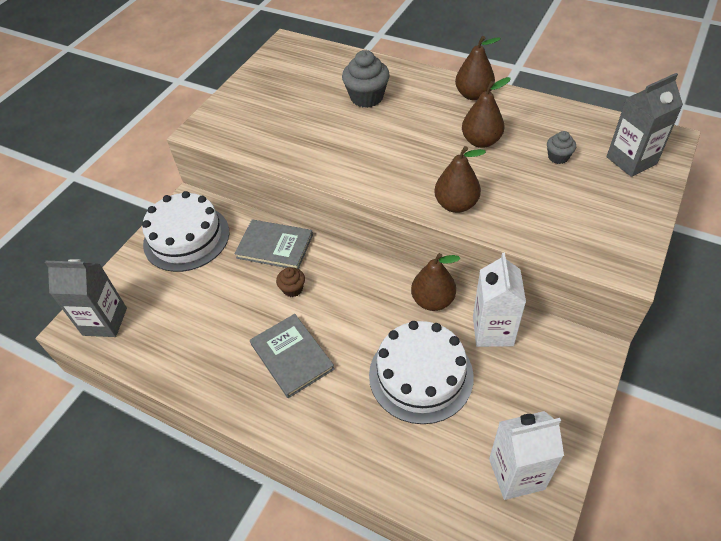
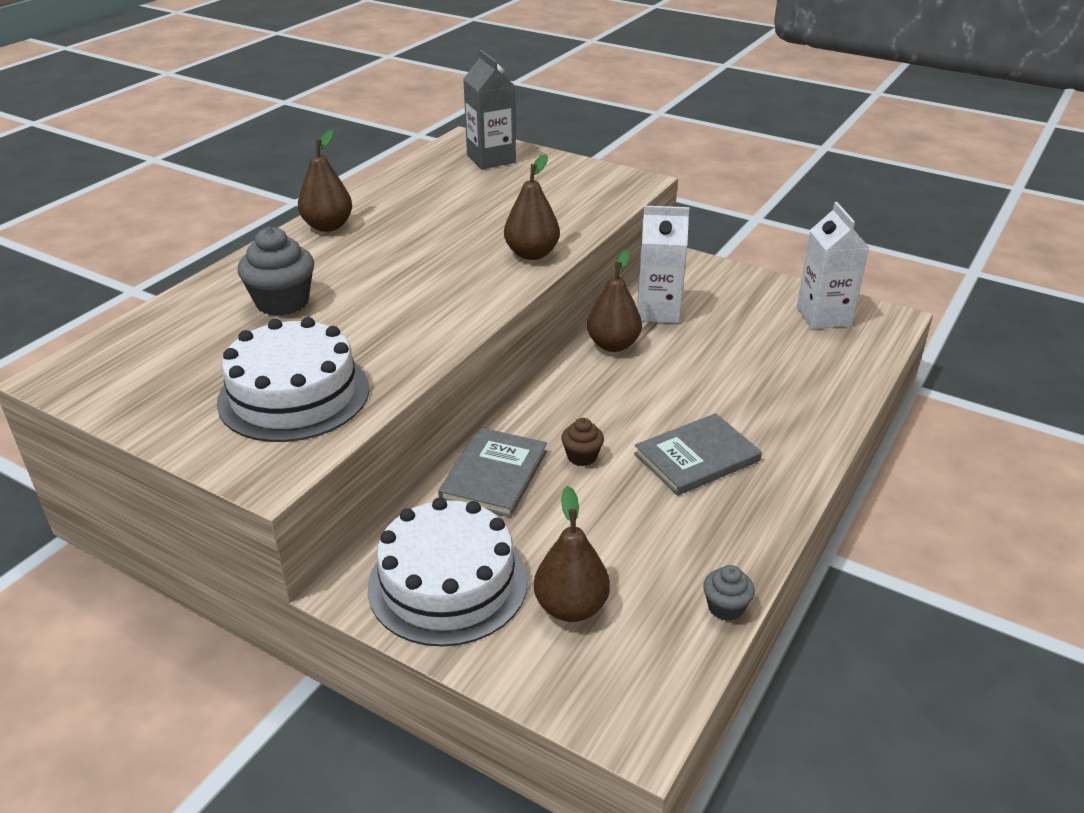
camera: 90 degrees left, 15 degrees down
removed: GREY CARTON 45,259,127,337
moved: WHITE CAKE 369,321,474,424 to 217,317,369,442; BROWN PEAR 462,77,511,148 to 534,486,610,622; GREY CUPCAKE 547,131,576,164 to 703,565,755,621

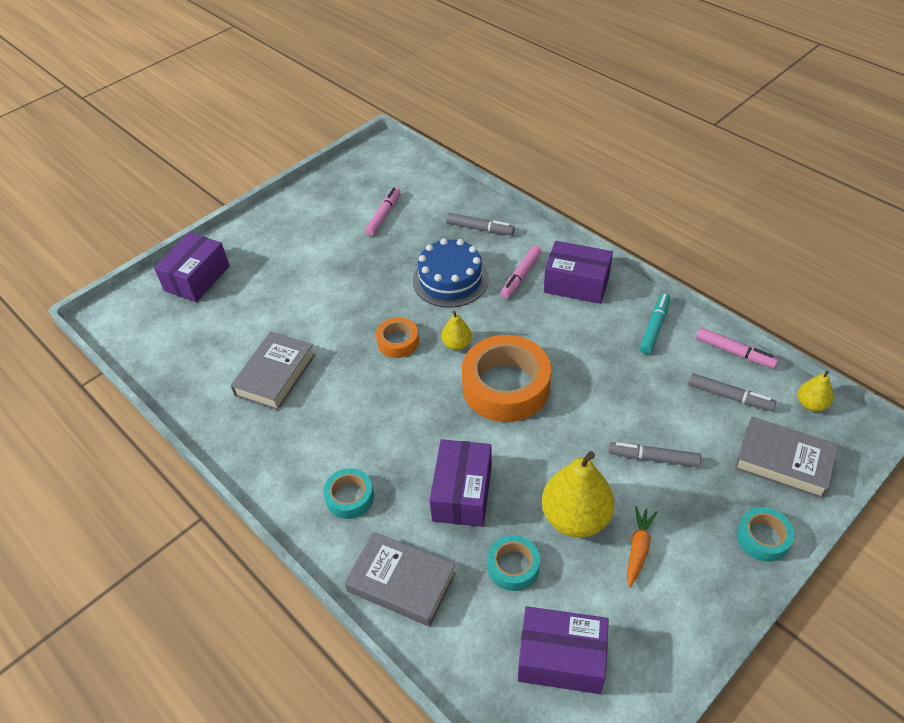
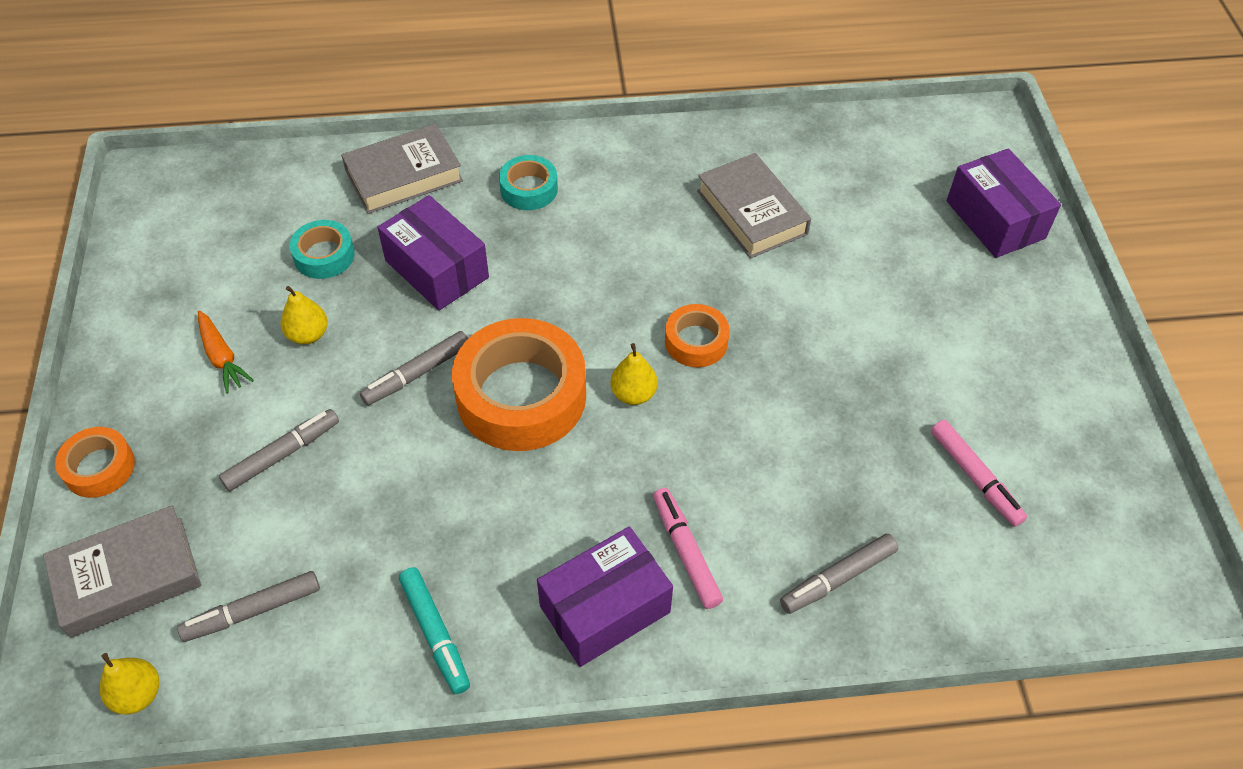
camera: 125 degrees right, 5 degrees up
removed: BLUE CAKE 413,238,489,308; PURPLE BOX 518,606,609,694; PINK MARKER 696,328,778,369
added: GREY MARKER 360,331,468,406
recoloured: TURQUOISE TAPE 737,507,795,562 to ORANGE TAPE 55,427,135,498
resized: YELLOW PEAR 542,451,615,537 = 281,286,328,344 x0.51

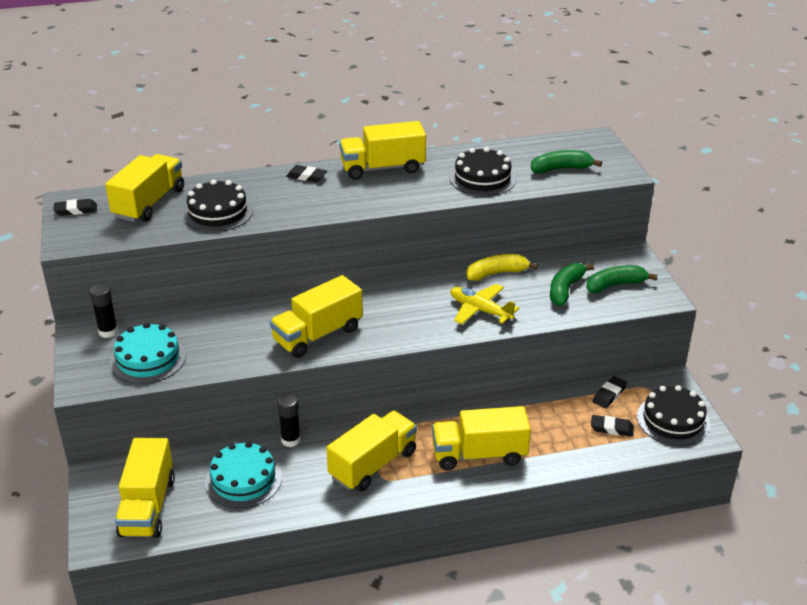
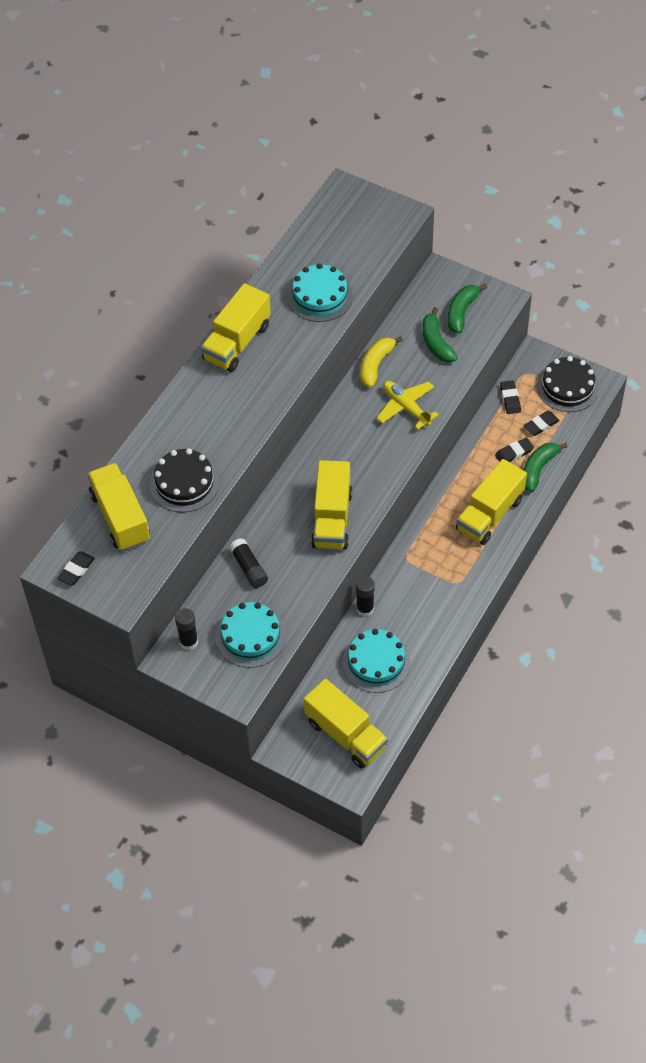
camera: 45 degrees left, 20 degrees up
removed: YELLOW TRUCK 326,411,417,491
added: BLACK GLUE STICK 229,538,268,588
moved: BLACK ERASER 286,165,327,182 to 495,438,534,462; GREEN BANANA 531,150,602,173 to 523,443,568,492
recoloured: BLACK CAKE 449,147,516,196 to TURQUOISE CAKE 287,263,353,322
turned: YELLOW PLANE 450,284,519,324 = 377,381,439,430 60 degrees clockwise

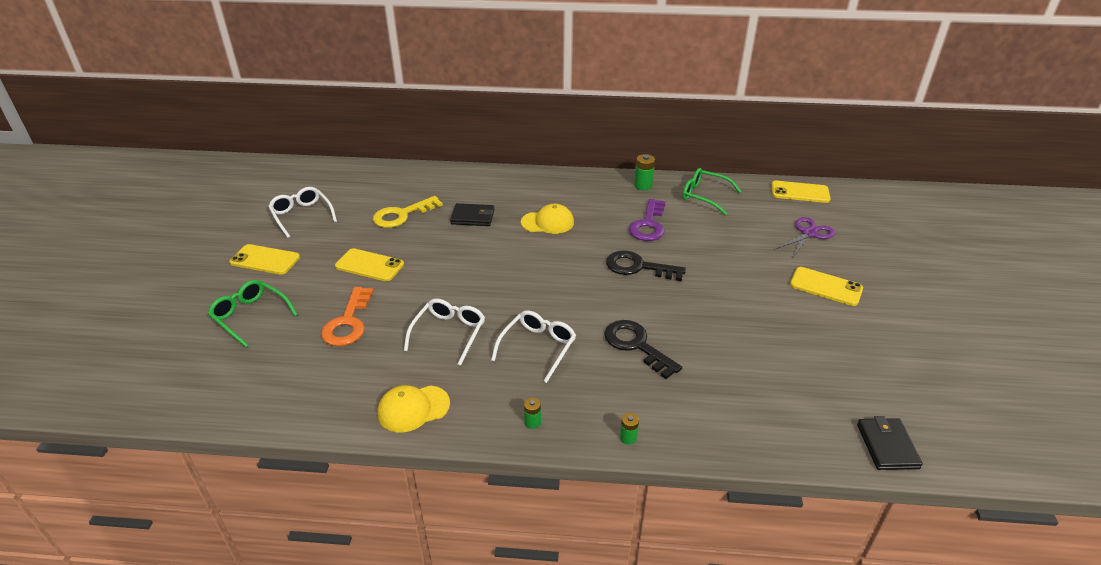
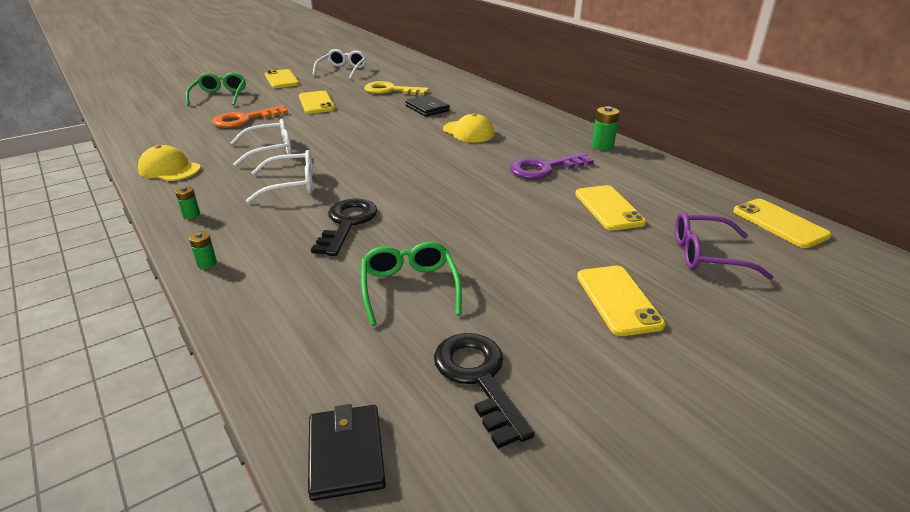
camera: 50 degrees right, 5 degrees down
added: YELLOW PHONE 575,185,646,231
moved: GREEN GLASSES 682,168,742,215 to 361,242,462,326; BLACK KEY 606,250,686,281 to 434,333,535,449
replaced: PURPLE SCISSORS 776,217,835,257 to PURPLE GLASSES 675,212,774,280
turned: BLACK WALLET 857,416,923,470 = 308,404,386,501 60 degrees counterclockwise

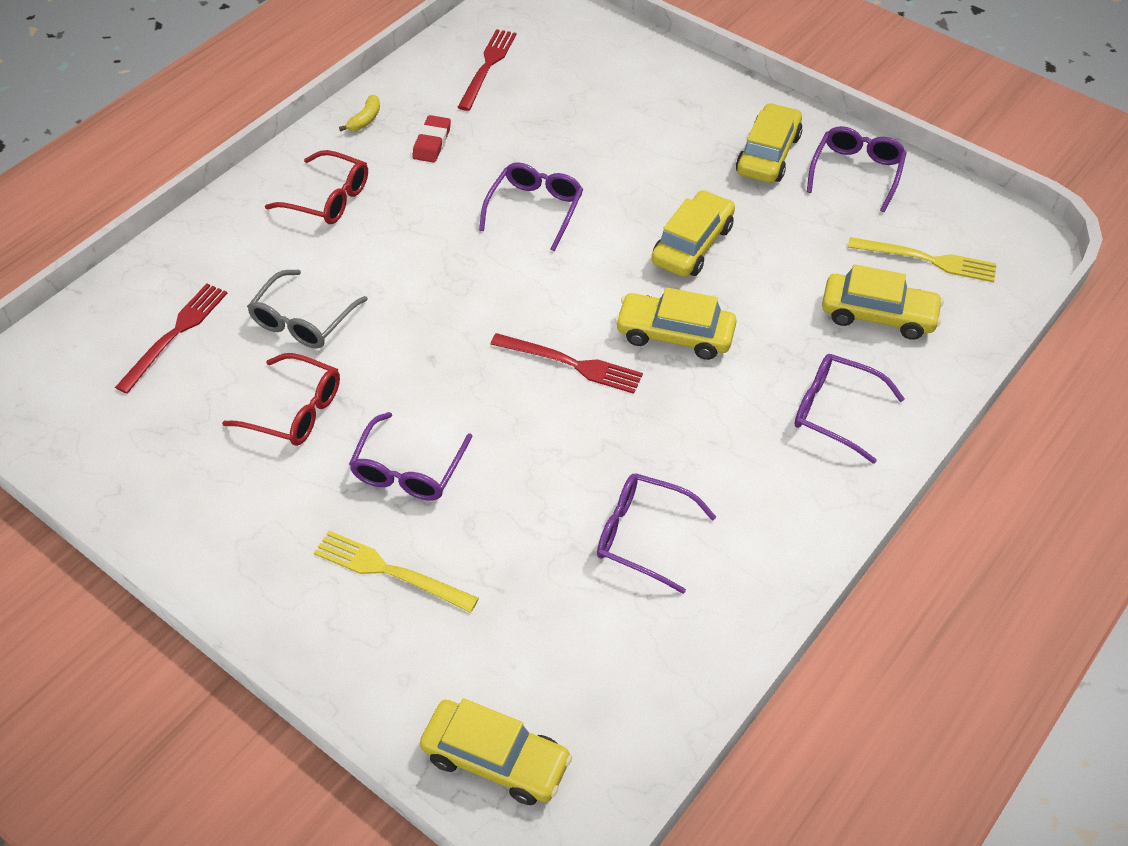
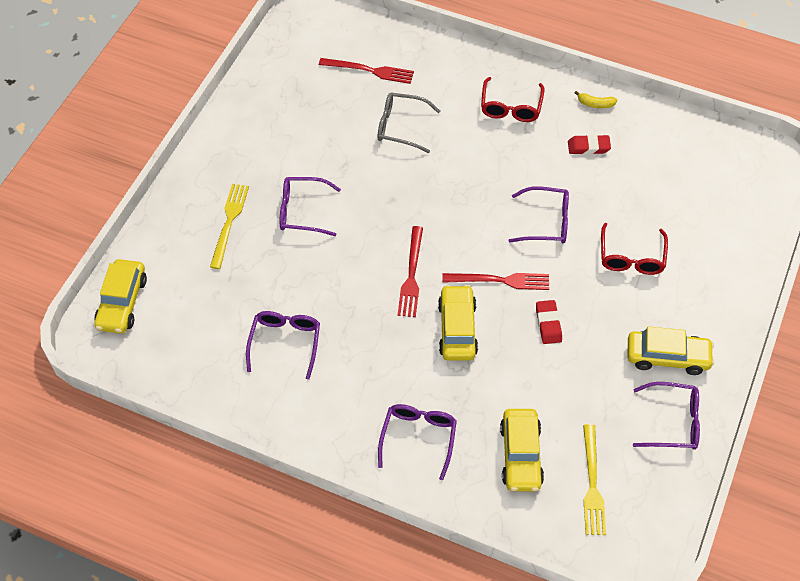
camera: 75 degrees right, 5 degrees up
moved: RED FORK 458,29,516,111 to 442,273,549,290; RED GLASSES 222,353,340,446 to 601,223,668,275
replaced: YELLOW CAR 651,190,735,277 to RED ERASER 536,300,562,344

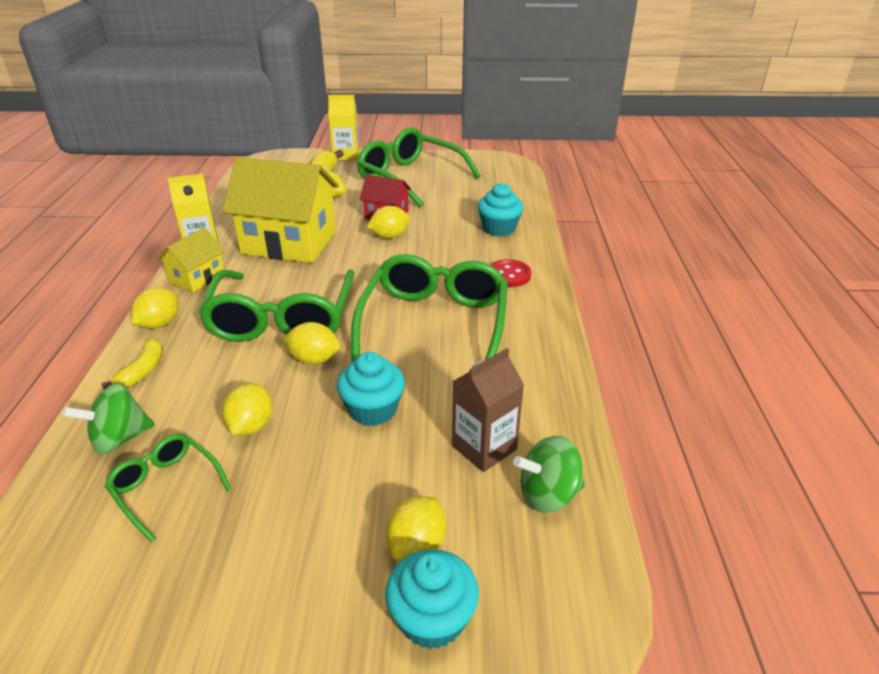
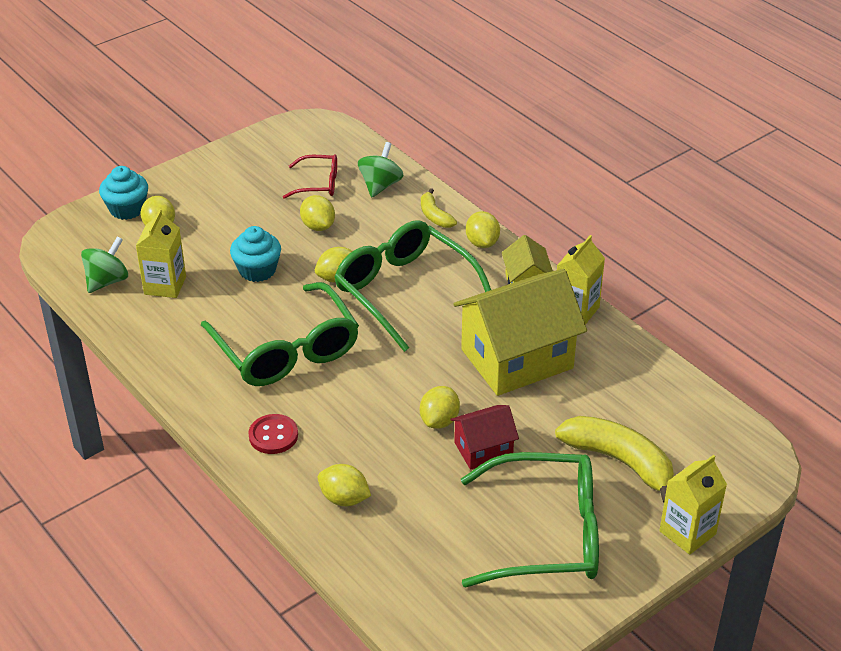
camera: 140 degrees right, 5 degrees up
replaced: TURQUOISE CUPCAKE 478,183,524,236 to YELLOW LEMON 318,464,371,506
recoloured: BROWN CARTON 452,348,524,472 to YELLOW CARTON 136,209,186,298; GREEN GLASSES 105,434,231,542 to RED GLASSES 283,155,337,199

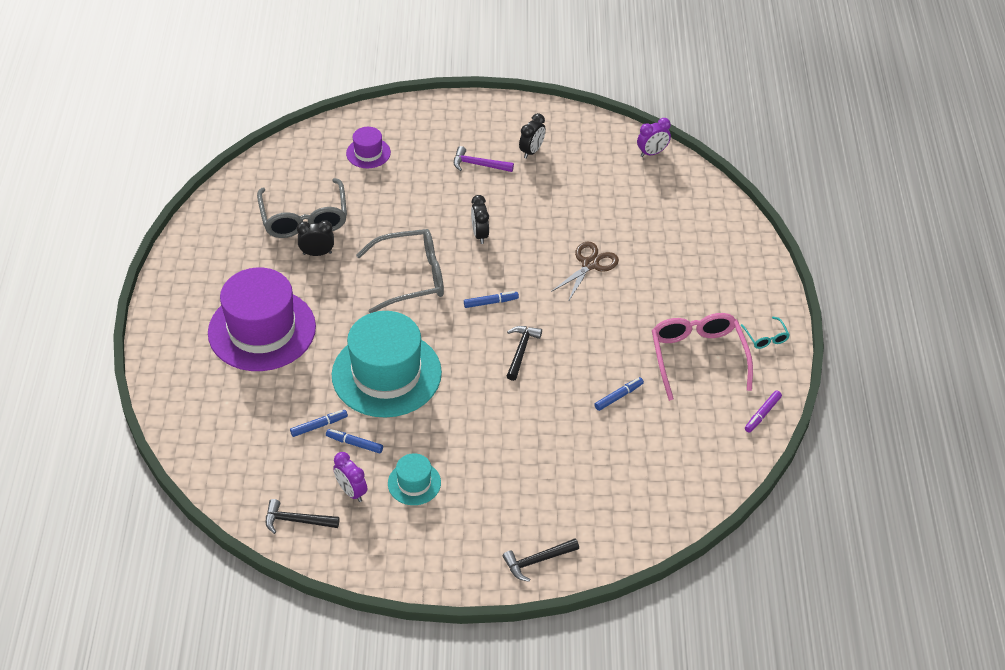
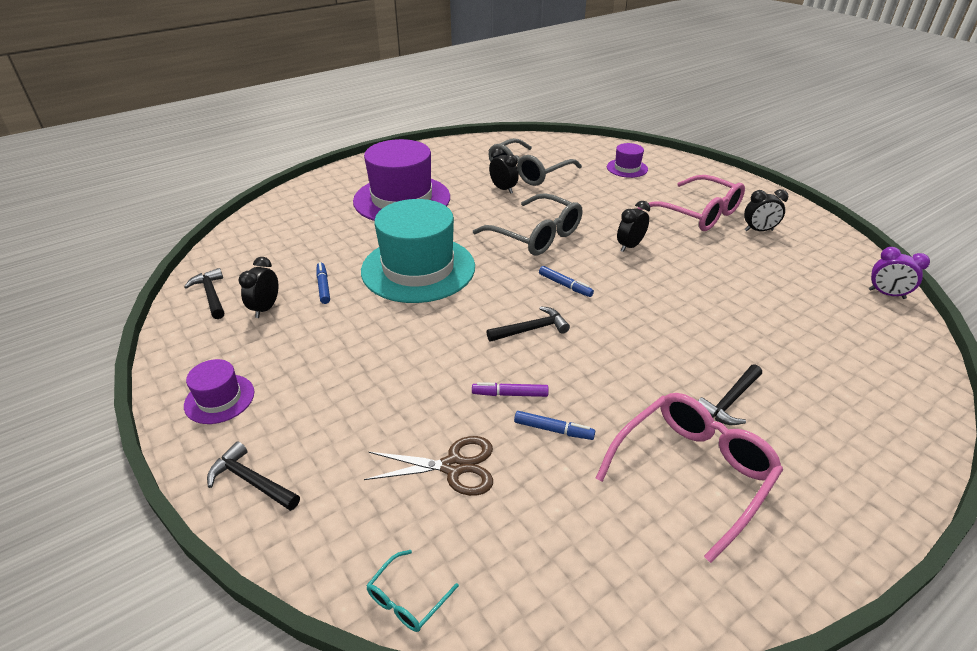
camera: 55 degrees right, 10 degrees down
removed: BLUE MARKER 290,410,348,437; TURQUOISE HAT 388,453,441,505
added: PURPLE HAT 184,359,254,424; BLACK HAMMER 698,364,762,425
moved: BROWN SCISSORS 551,242,619,302 to 364,436,493,496; TURQUOISE GLASSES 741,317,790,349 to 366,550,459,632; PURPLE MARKER 745,390,782,433 to 472,382,549,397
replaced: PURPLE HAMMER 454,146,514,172 to PINK GLASSES 638,175,745,231
recoloured: PURPLE CLOCK 333,452,367,502 to BLACK CLOCK 238,257,278,318

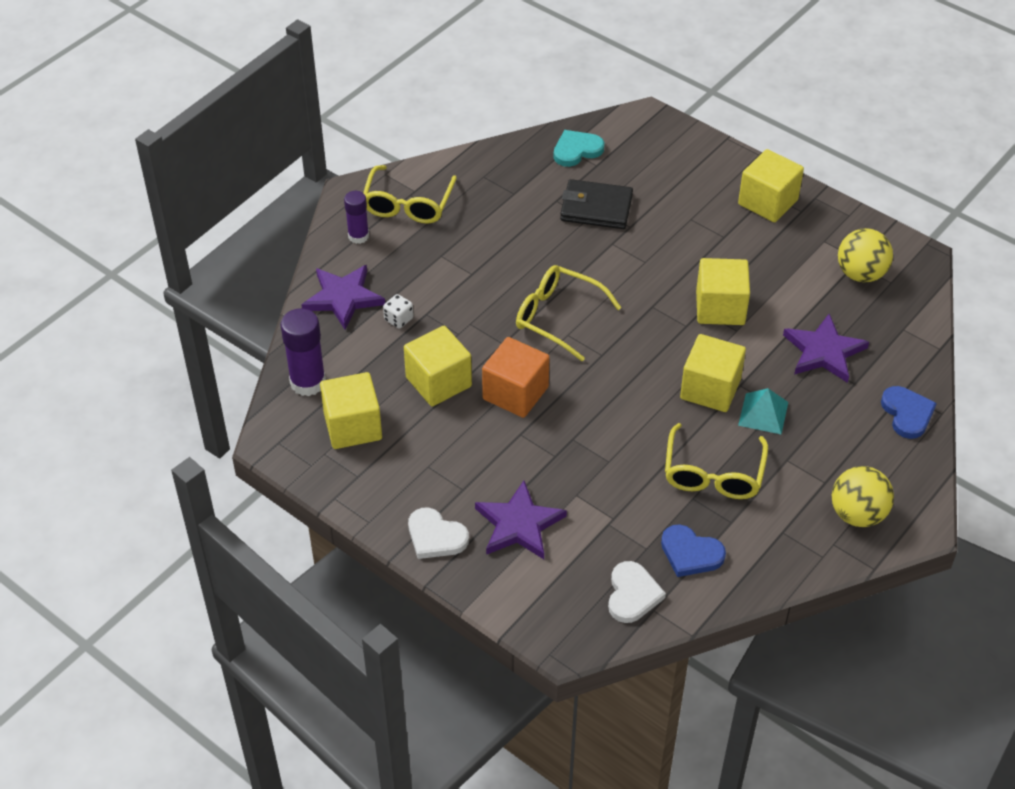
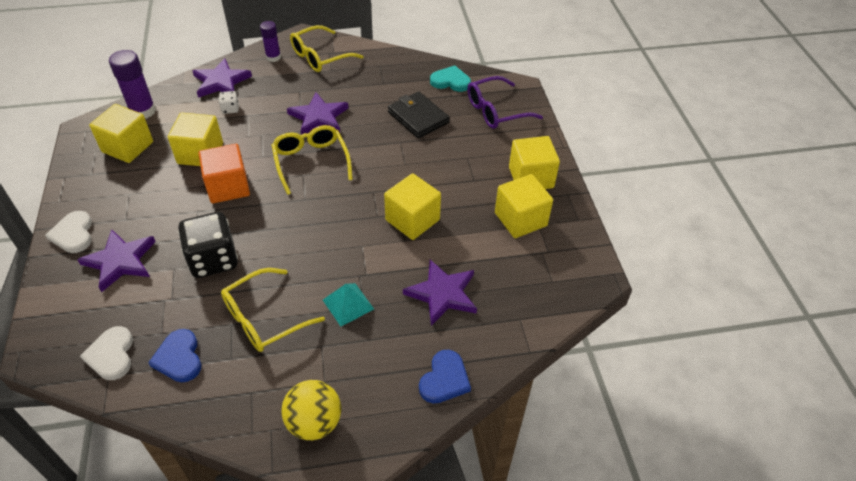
camera: 40 degrees right, 0 degrees up
removed: YELLOW BALL 838,228,893,282
added: BLACK DICE 178,212,238,278; PURPLE STAR 287,92,348,135; PURPLE GLASSES 467,76,543,129
moved: YELLOW CUBE 680,334,746,412 to 495,174,553,238
turned: WHITE HEART 608,561,666,623 = 80,326,133,380 120 degrees clockwise

